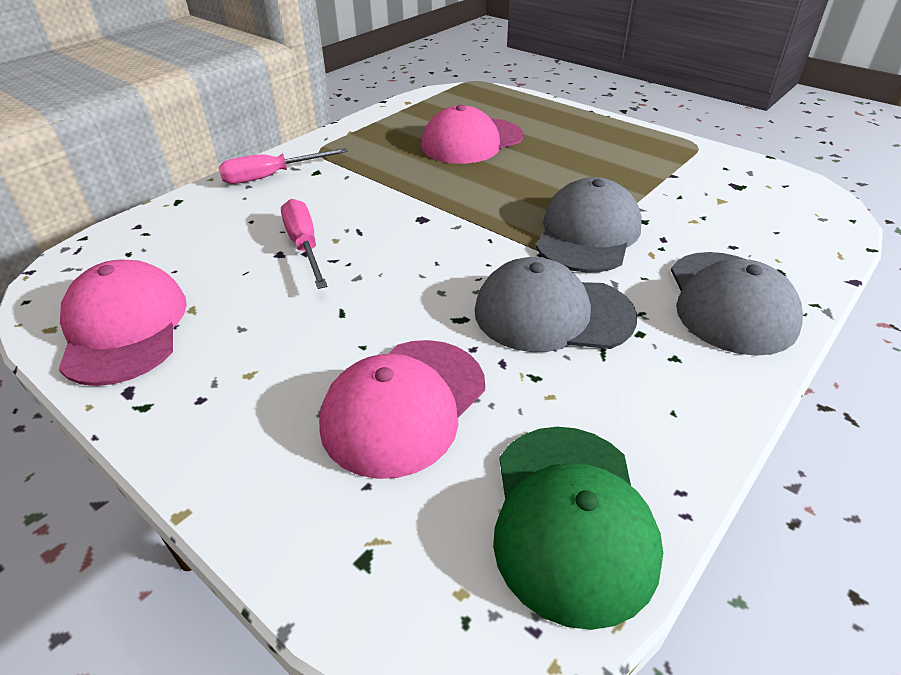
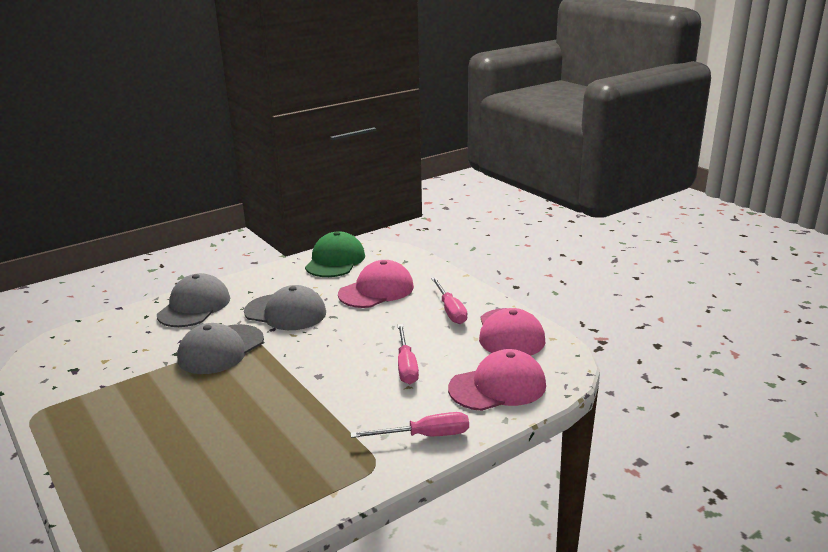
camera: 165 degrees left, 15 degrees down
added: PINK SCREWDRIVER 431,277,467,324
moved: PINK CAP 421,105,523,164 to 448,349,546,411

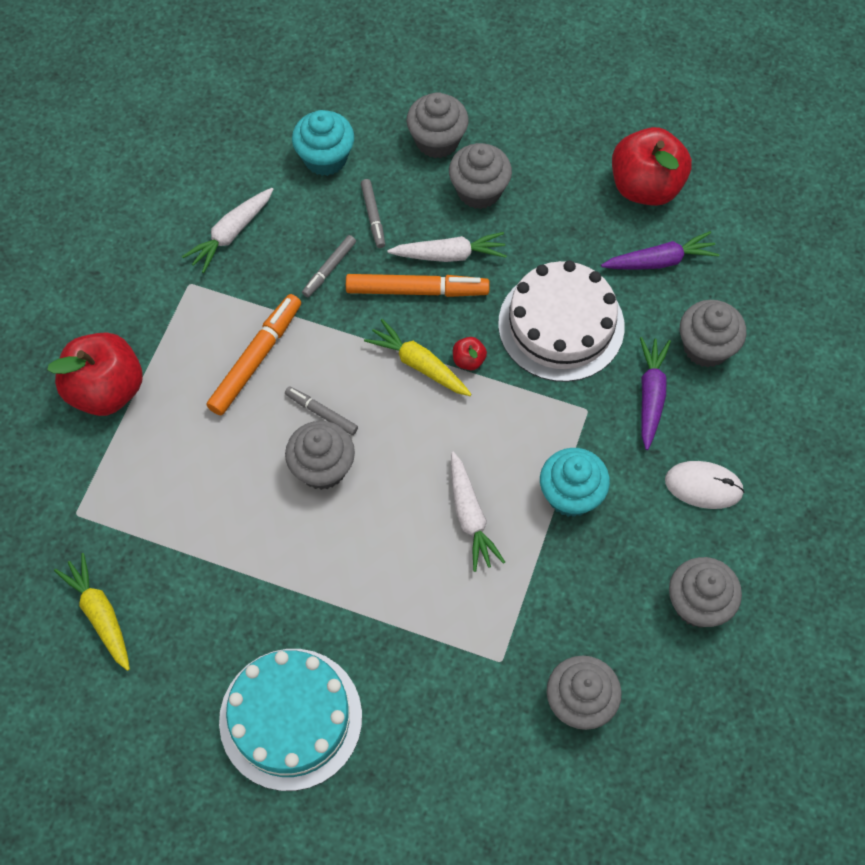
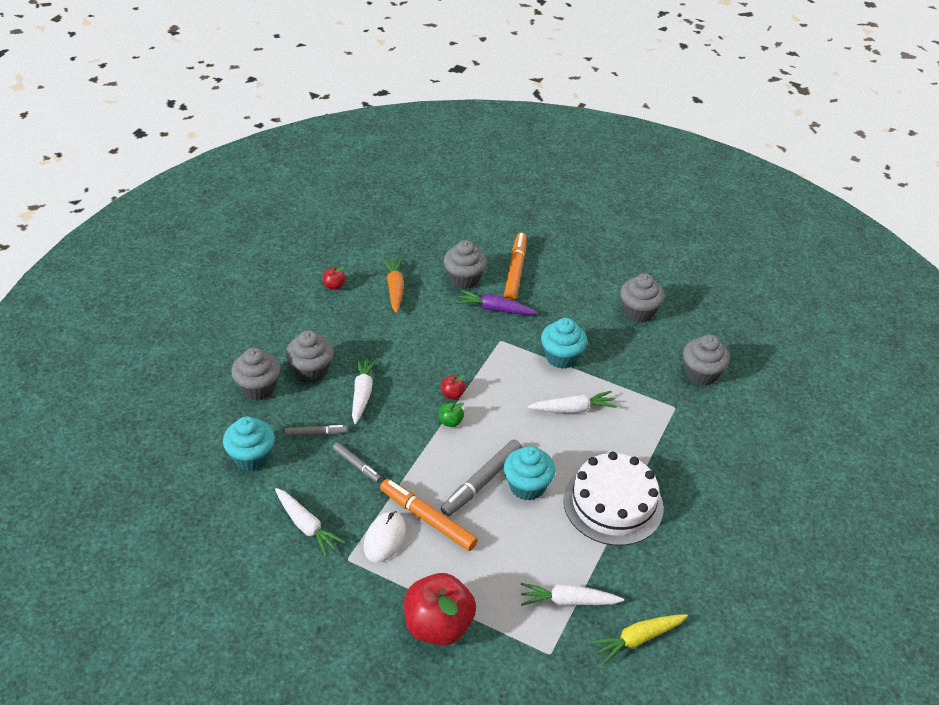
camera: 85 degrees left, 20 degrees down
removed: TURQUOISE CAKE 219,649,362,791
added: WHITE CARROT 521,583,624,606
moved: WHITE MOUSE 665,461,745,509 to 364,511,406,563; ORANGE MARKER 346,274,490,297 to 504,233,527,301; WHITE CAKE 498,260,625,382 to 563,452,664,546
replaced: YELLOW CARROT 364,319,471,396 to GREEN APPLE 439,402,464,427
recoloured: PURPLE CARROT 601,231,720,270 to ORANGE CARROT 383,257,404,313; GREY CUPCAKE 285,421,355,490 to TURQUOISE CUPCAKE 504,446,555,501
resized: RED APPLE 612,127,692,206 = 323,266,345,290 x0.41; GREY MARKER 285,386,358,435 = 441,440,522,517 x1.78

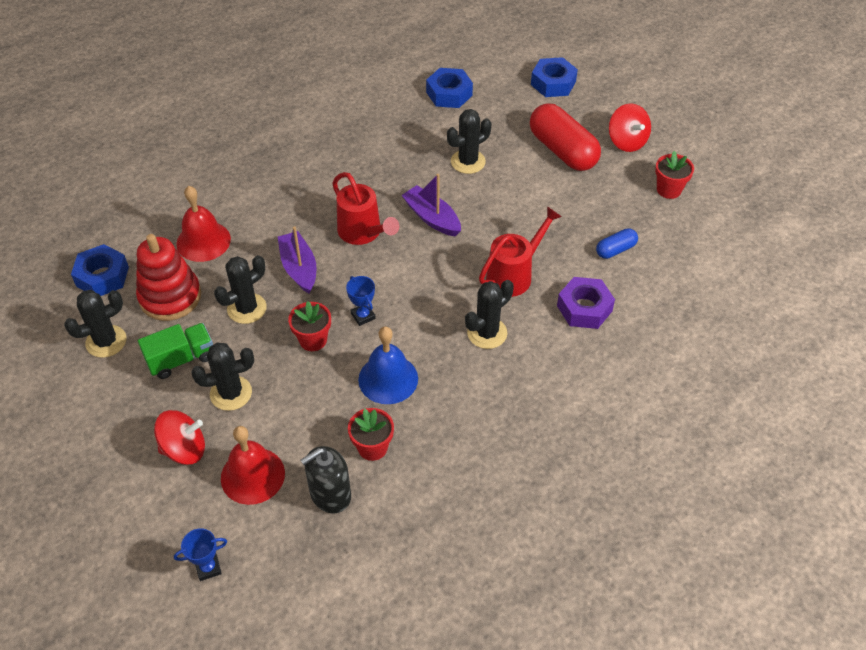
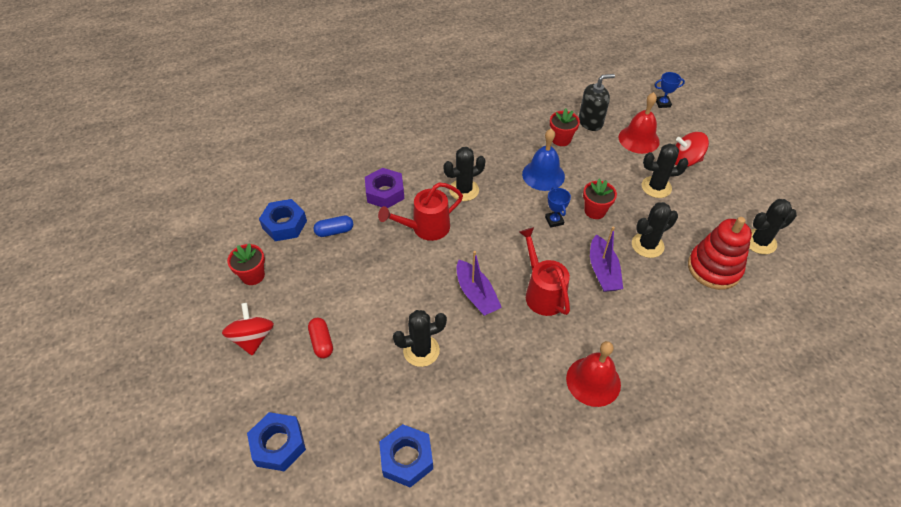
camera: 165 degrees left, 0 degrees up
removed: GREEN TRUCK 138,323,213,379
moved: BLUE NUT 71,244,129,296 to 259,199,307,241; RED BELL 176,186,231,262 to 566,341,621,407
resized: RED CAPSULE 530,103,601,171 = 308,318,333,358 x0.49

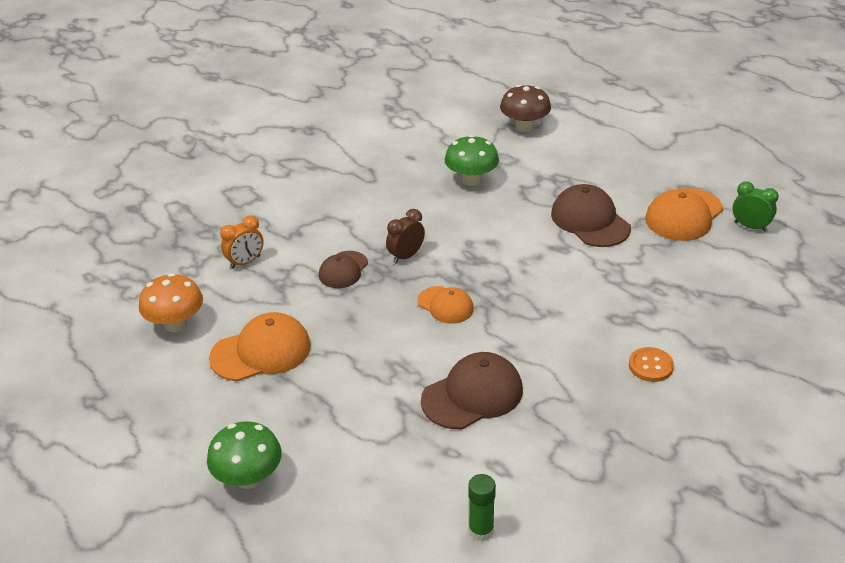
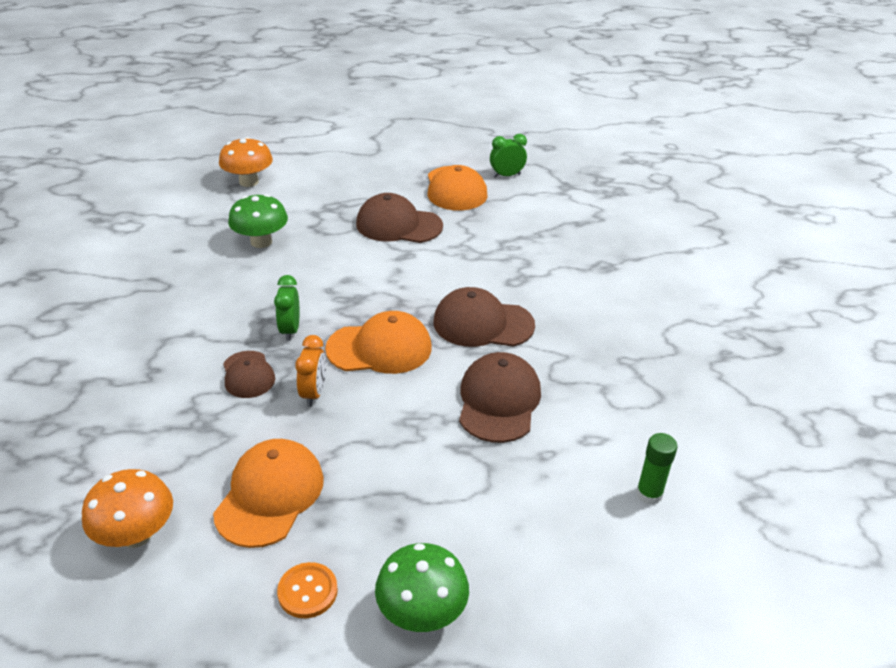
camera: 50 degrees left, 0 degrees up
added: BROWN CAP 433,287,535,347
moved: ORANGE BUTTON 629,347,674,382 to 277,562,338,618; ORANGE CLOCK 220,216,264,269 to 295,335,326,407
recoloured: BROWN MUSHROOM 500,85,551,132 to ORANGE MUSHROOM 219,137,273,187; BROWN CLOCK 386,209,425,264 to GREEN CLOCK 274,275,300,341
resized: ORANGE CAP 417,286,474,324 = 325,311,432,374 x1.62

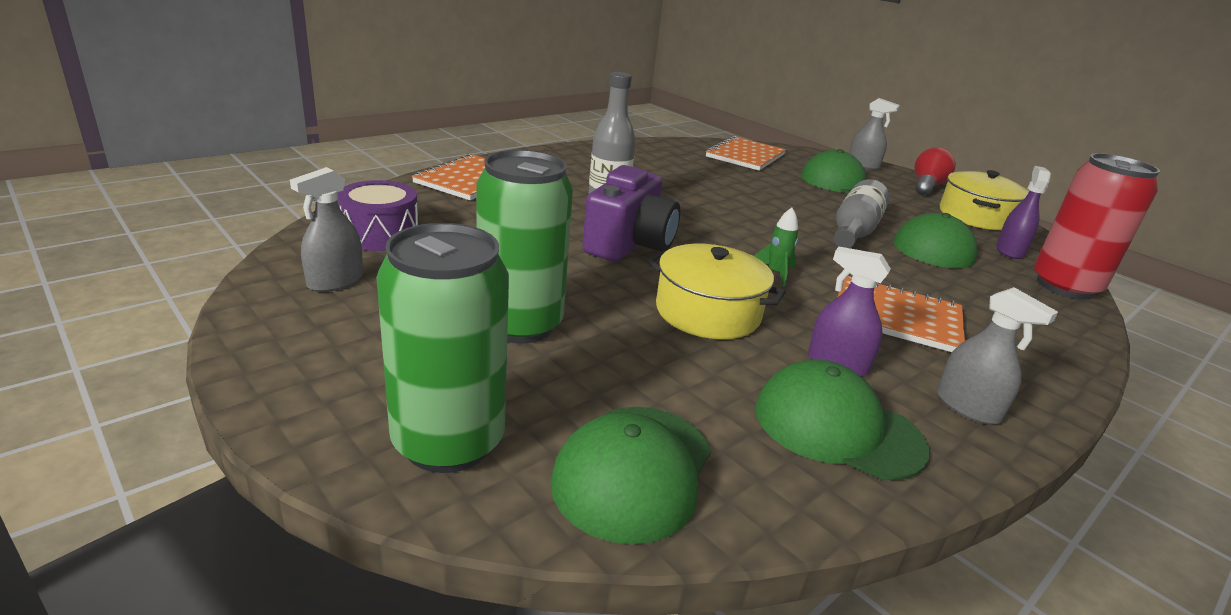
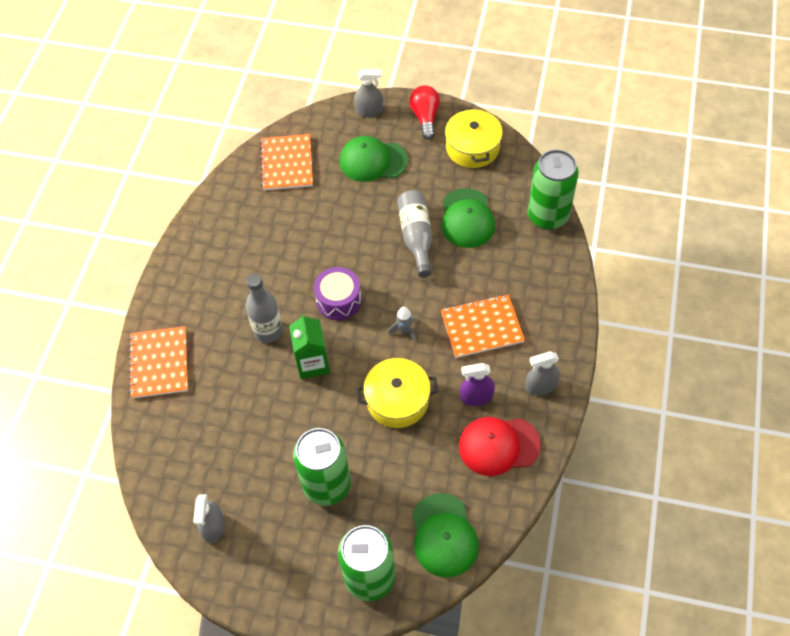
camera: 30 degrees left, 30 degrees up
removed: PURPLE SPRAY BOTTLE 996,166,1051,259
moved: PURPLE DRUM 338,180,418,251 to 314,267,362,320
replaced: PURPLE CAMERA 583,165,680,261 to GREEN CARTON 289,314,330,379
recoloured: GREEN ROCKET 754,208,798,286 to GREY ROCKET 388,307,417,342; GREEN CAP 755,360,929,480 to RED CAP 459,417,541,476; RED CAN 1034,153,1160,299 to GREEN CAN 528,150,579,230
turned: GREY SPRAY BOTTLE 937,287,1058,425 = 525,351,560,395 150 degrees clockwise

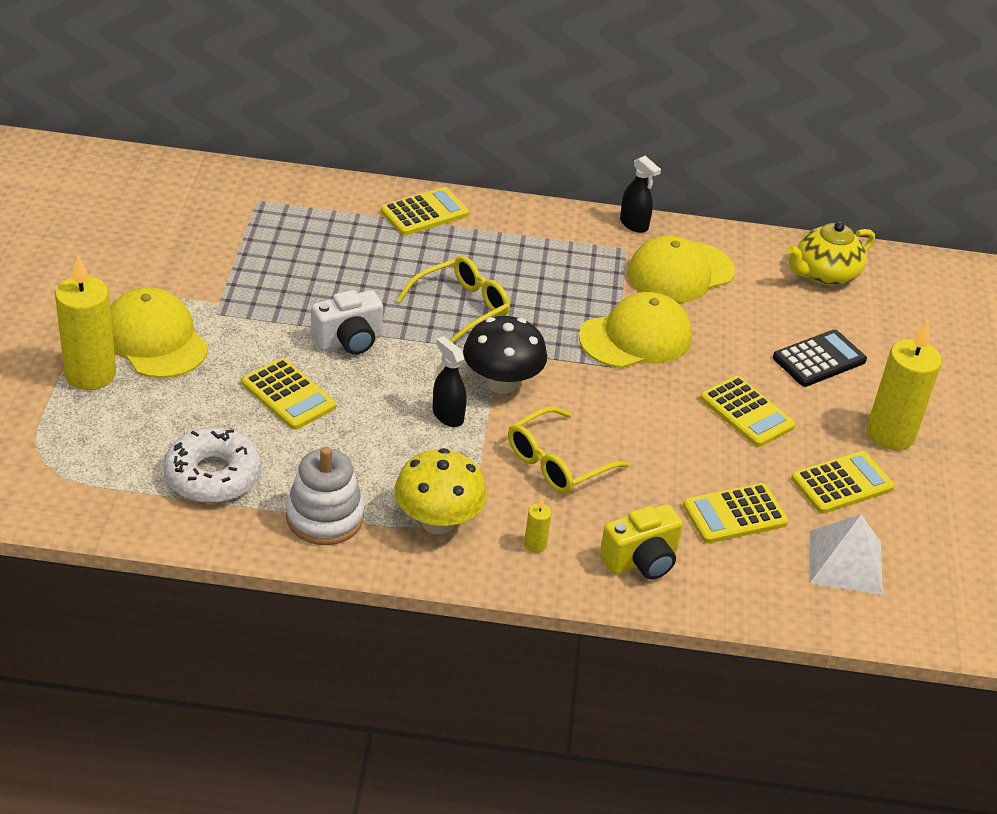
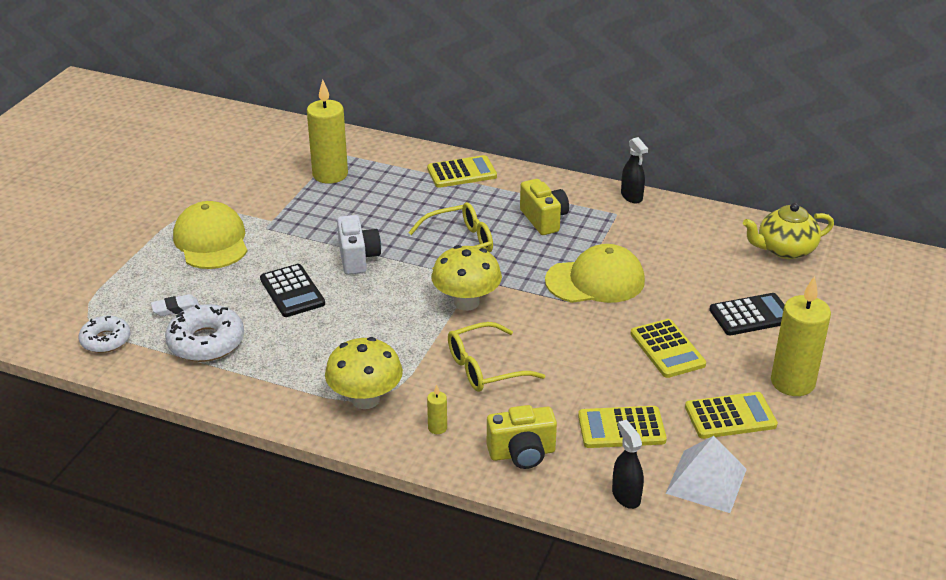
camera: 20 degrees right, 5 degrees down
removed: WHITE STACKING TOY 286,447,364,545; YELLOW CAP 627,236,735,303
added: WHITE DONUT 79,316,130,353; WHITE ERASER 151,294,199,316; YELLOW CAMERA 520,179,569,235
moved: YELLOW CANDLE 55,255,116,390 to 307,79,348,184; BLACK SPRAY BOTTLE 433,336,467,427 to 612,420,644,509
recoloured: YELLOW CALCULATOR 241,358,336,430 to BLACK CALCULATOR 260,264,325,317; BLACK MUSHROOM 463,316,547,394 to YELLOW MUSHROOM 431,245,502,311
turned: WHITE CAMERA 311,290,383,355 = 337,215,381,275 90 degrees counterclockwise

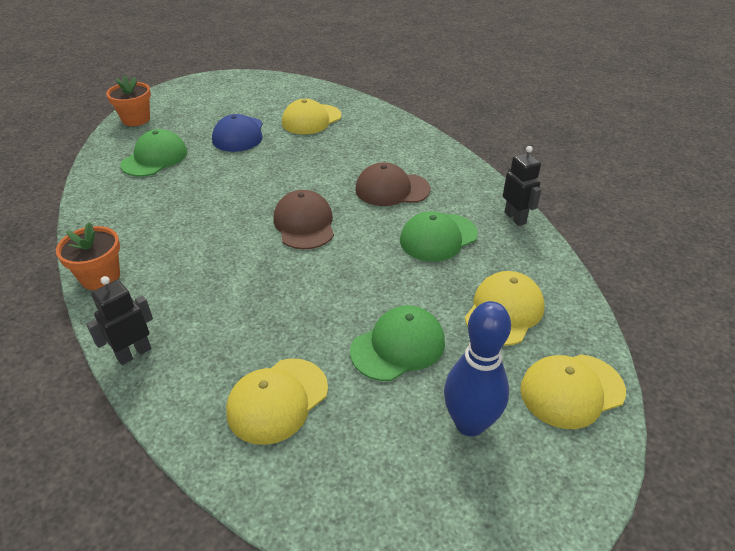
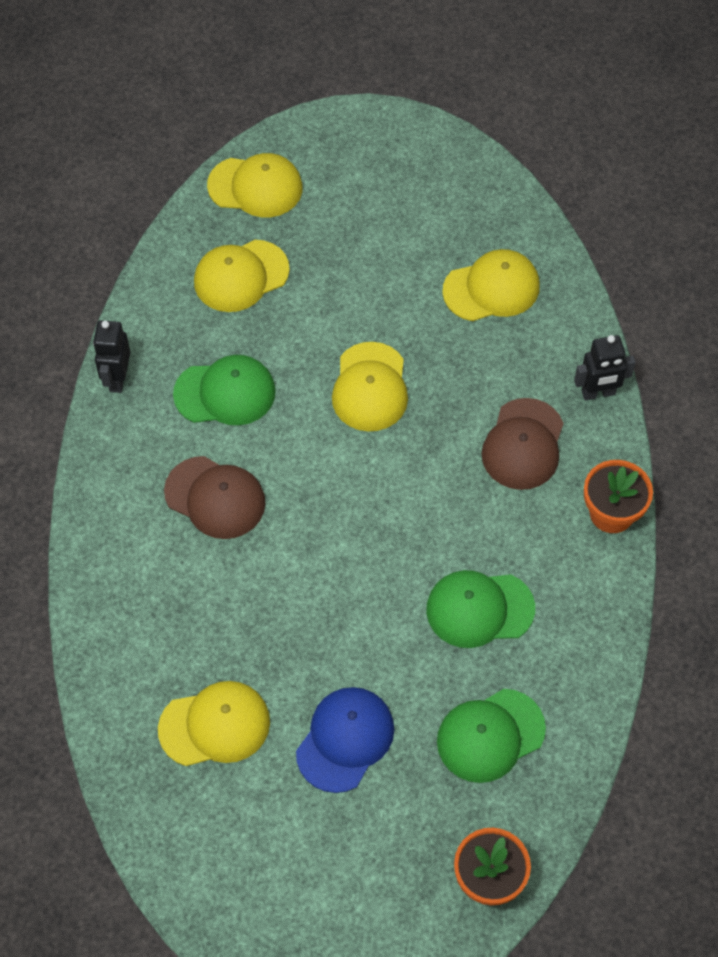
camera: 150 degrees left, 20 degrees up
removed: BLUE BOWLING PIN 444,301,511,437
added: YELLOW CAP 332,342,408,432
moved: GREEN CAP 350,305,445,381 to 426,570,535,648; BROWN CAP 273,190,334,249 to 482,398,564,490

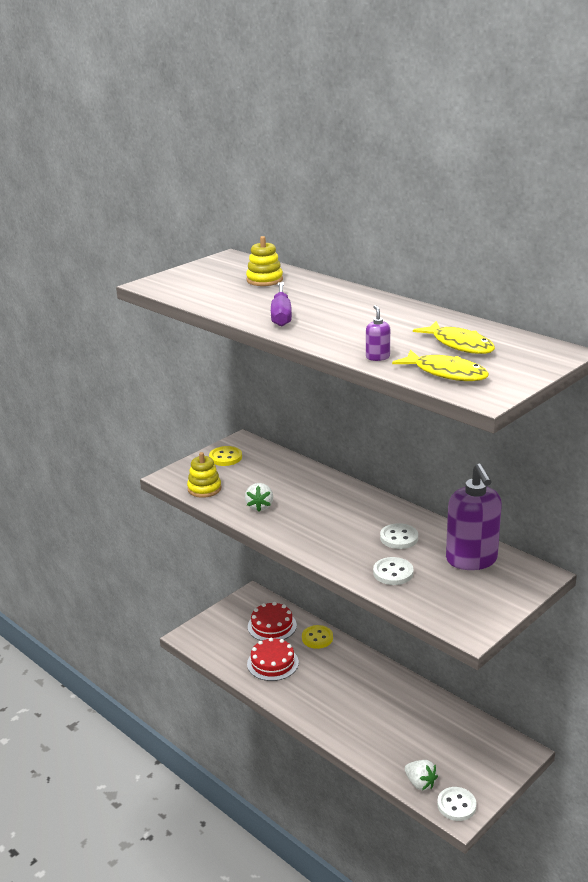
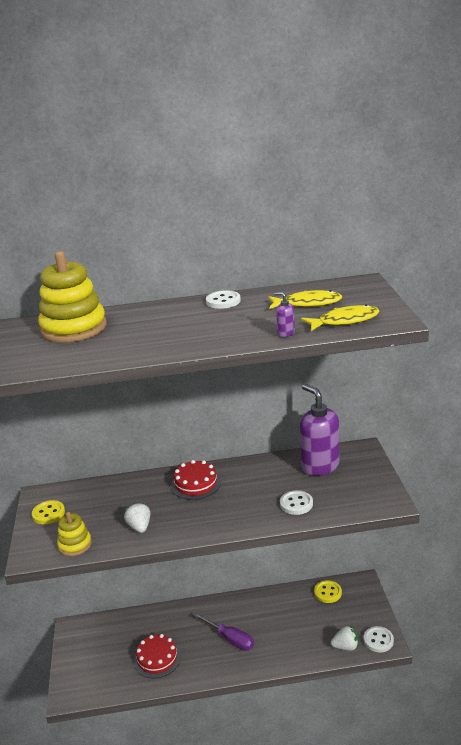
camera: 50 degrees left, 0 degrees up
moved: RED CAKE 248,602,297,641 to 171,460,221,500; PURPLE SCREWDRIVER 271,282,292,326 to 194,613,254,651; WHITE BUTTON 380,523,418,549 to 206,290,241,309; YELLOW BUTTON 302,625,333,649 to 314,580,342,603
turned: WHITE STRAWBERRY 245,483,273,511 = 124,503,150,533 150 degrees counterclockwise; PURPLE SOAP DISPENSER 446,464,502,570 = 300,384,339,476 150 degrees counterclockwise
resized: YELLOW STACKING TOY 246,236,283,286 = 38,251,106,342 x1.86

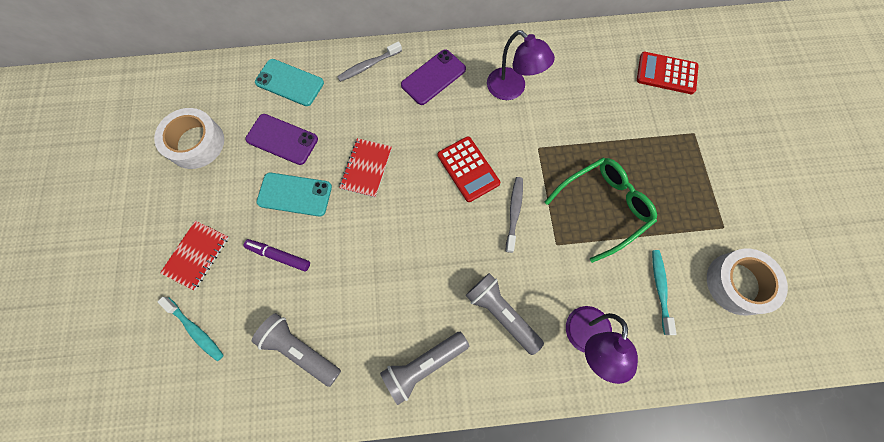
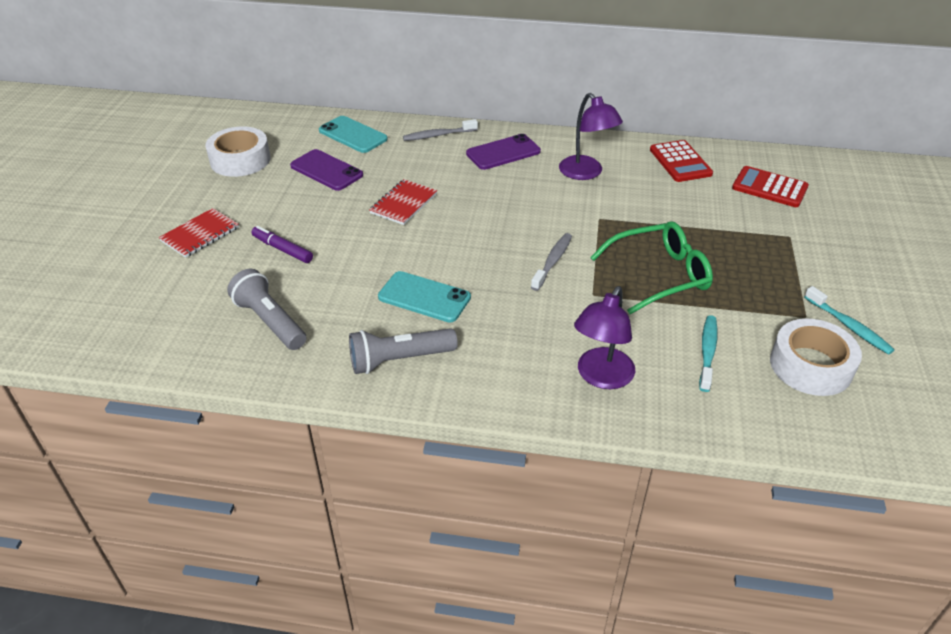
camera: 15 degrees right, 30 degrees down
removed: GREY FLASHLIGHT 465,273,544,355
moved: TURQUOISE PHONE 256,173,332,216 to 378,271,471,322; RED CALCULATOR 438,136,500,202 to 650,140,713,182; TURQUOISE TOOTHBRUSH 158,297,224,361 to 804,286,895,355

